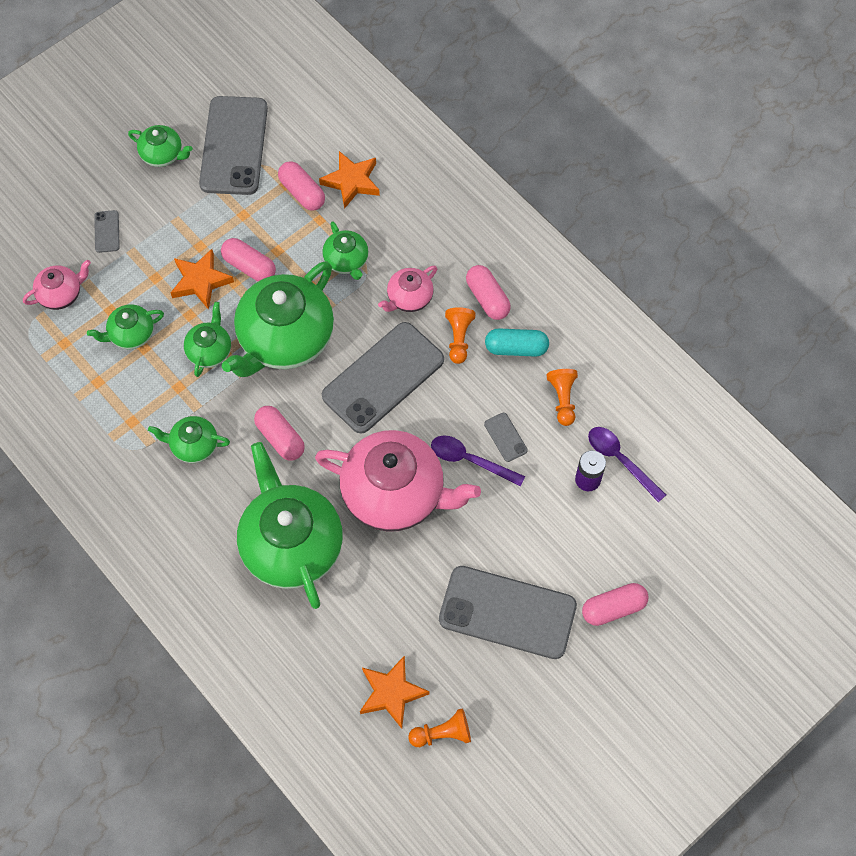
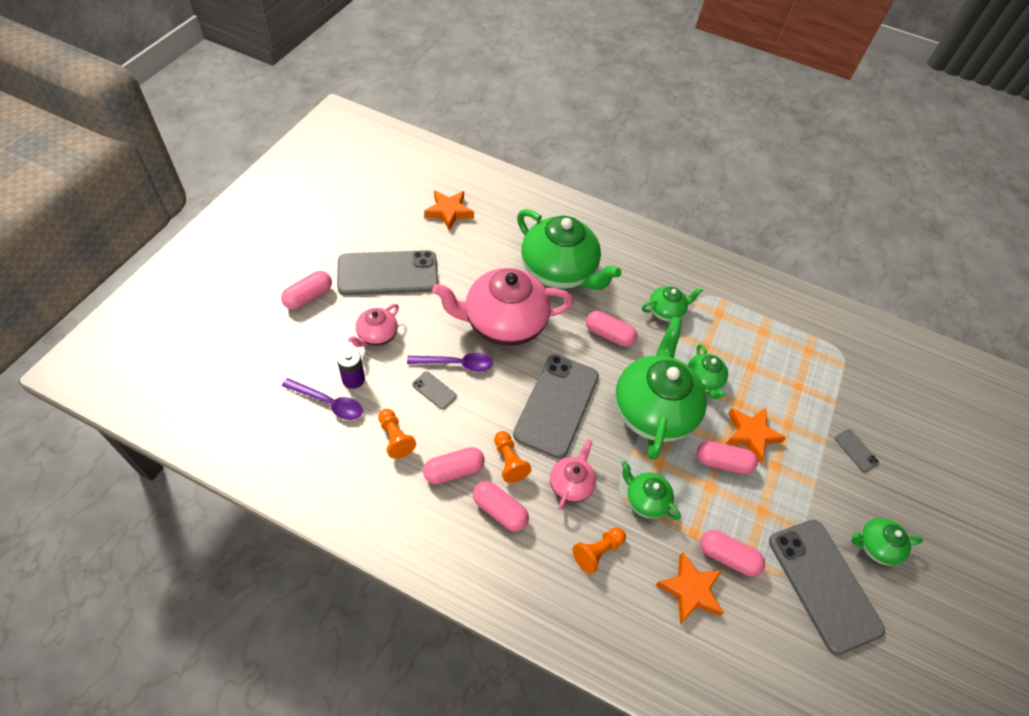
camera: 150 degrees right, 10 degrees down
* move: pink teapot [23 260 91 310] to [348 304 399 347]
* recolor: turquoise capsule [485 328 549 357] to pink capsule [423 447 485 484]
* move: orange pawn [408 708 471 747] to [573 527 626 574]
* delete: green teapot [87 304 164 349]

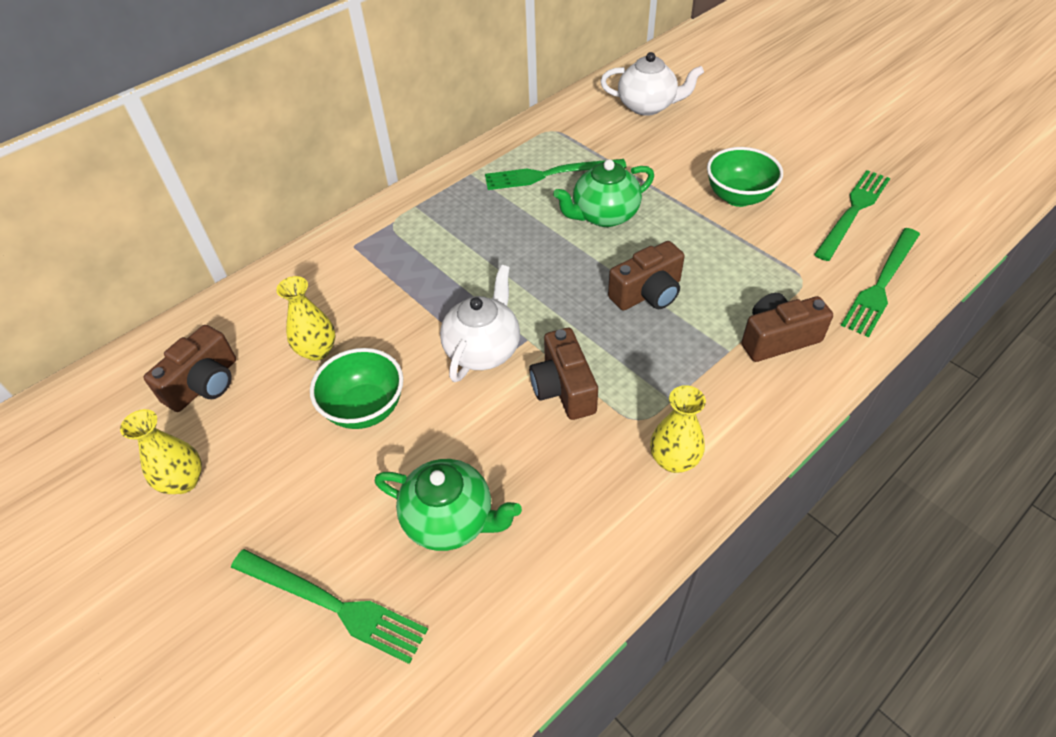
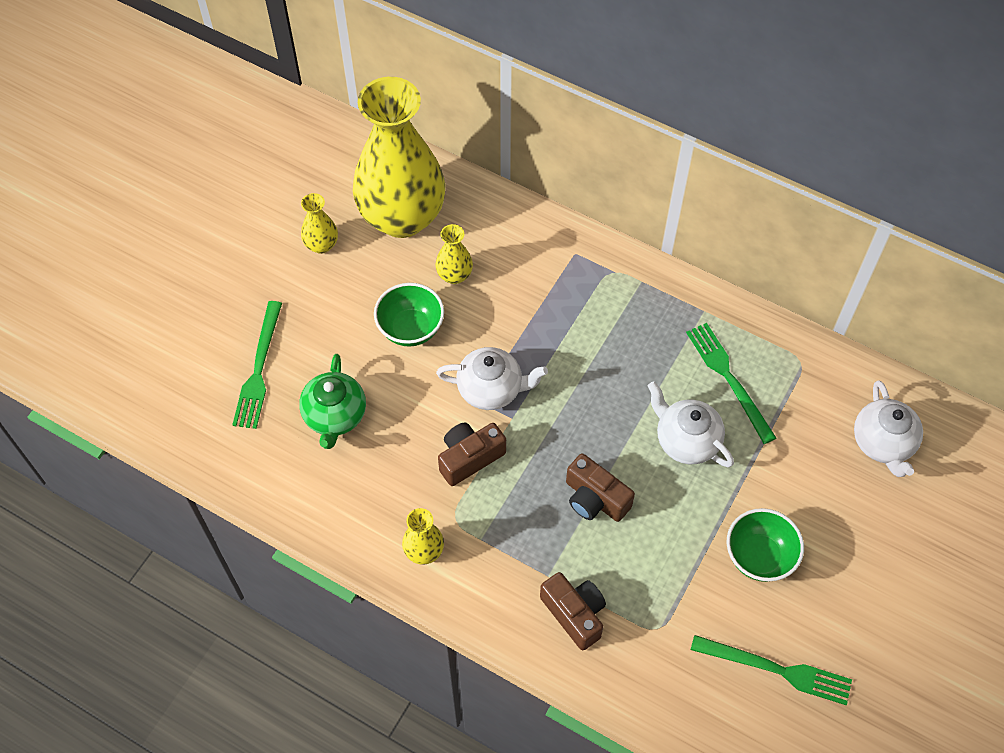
camera: 70 degrees right, 10 degrees up
* replace: brown camera [143 325 236 412] to yellow vase [353 77 445 238]
* recolor: green teapot [553 159 654 227] to white teapot [648 381 734 467]
* delete: green fork [841 228 920 337]

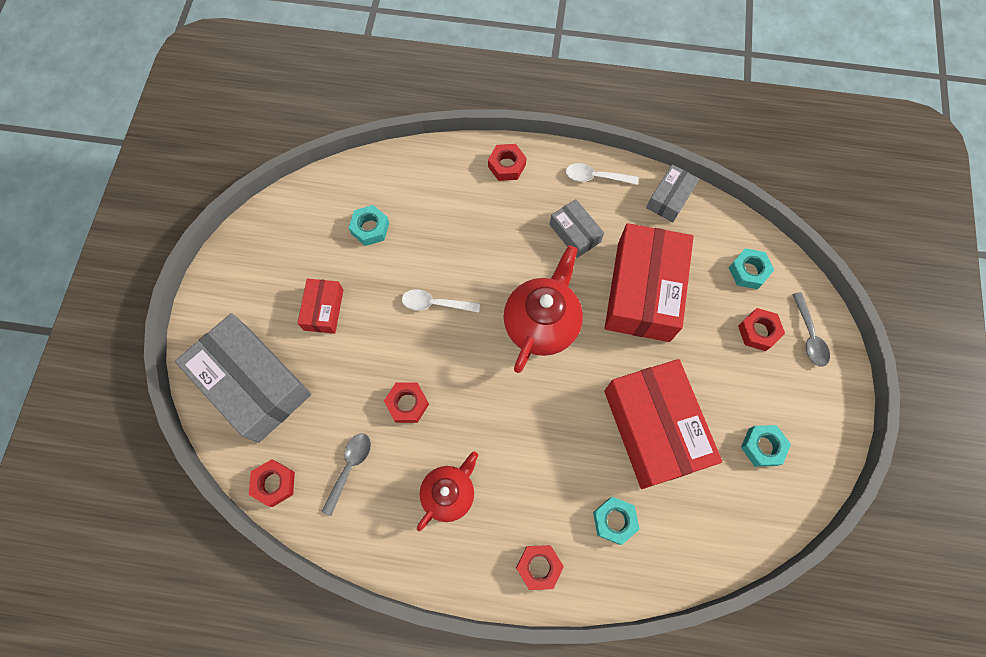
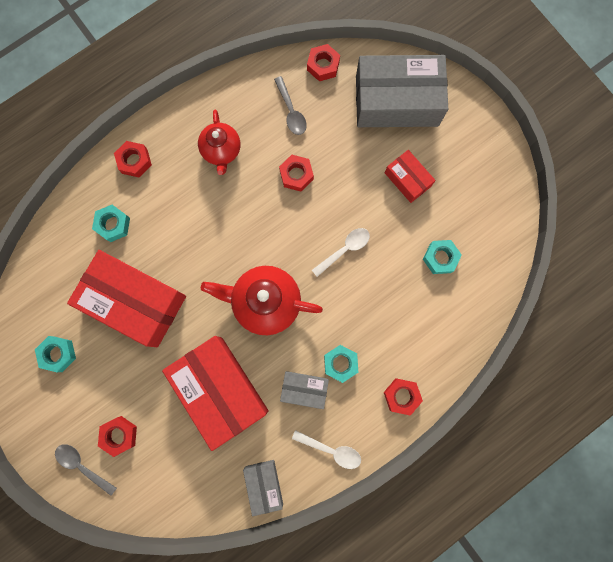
camera: 135 degrees right, 10 degrees up
* rotate: red teapot [504 245 583 373] = [201 266 323 335] 120 degrees clockwise
* rotate: white spoon [566 163 639 185] = [292 430 361 469] 60 degrees clockwise
* move: turquoise nut [729 248 774 289] to [324 345 358 383]

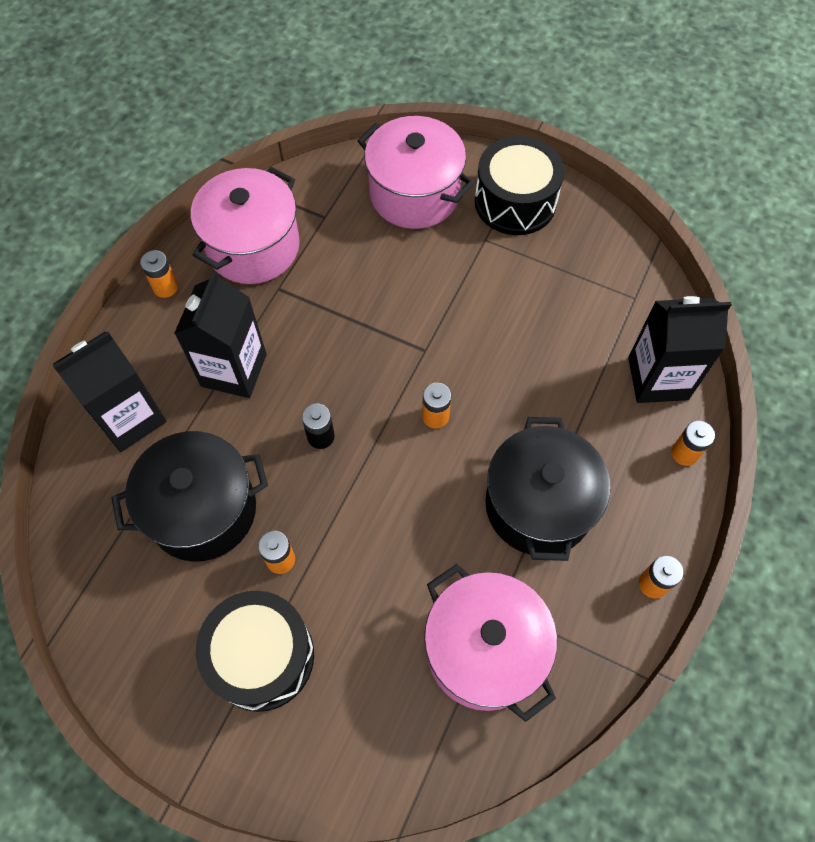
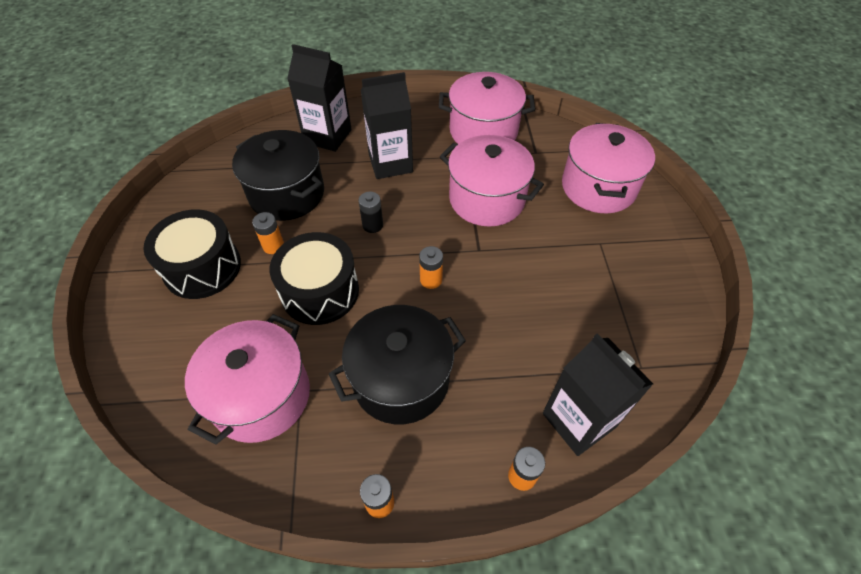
camera: 60 degrees right, 10 degrees down
* move: black drum [475 136 564 235] to [270 232 359 325]
* insert: pink pot [440 135 544 226]
* delete: orange battery [140 250 178 298]

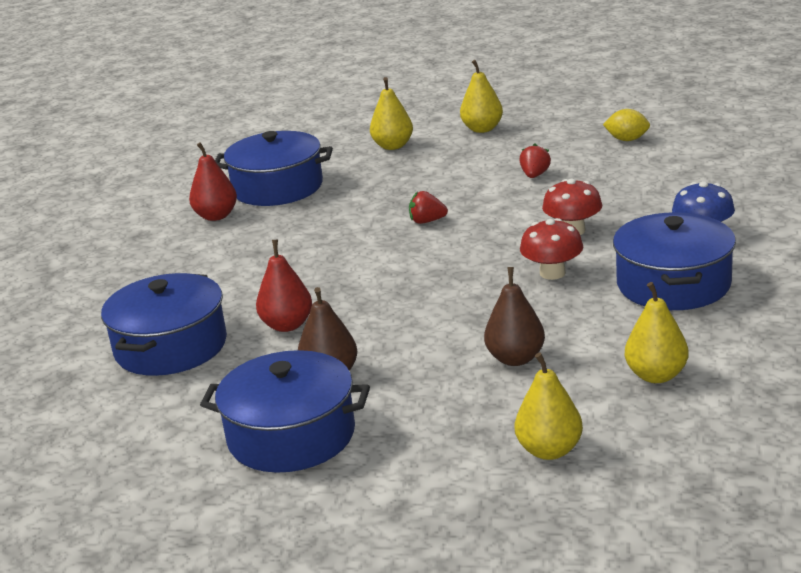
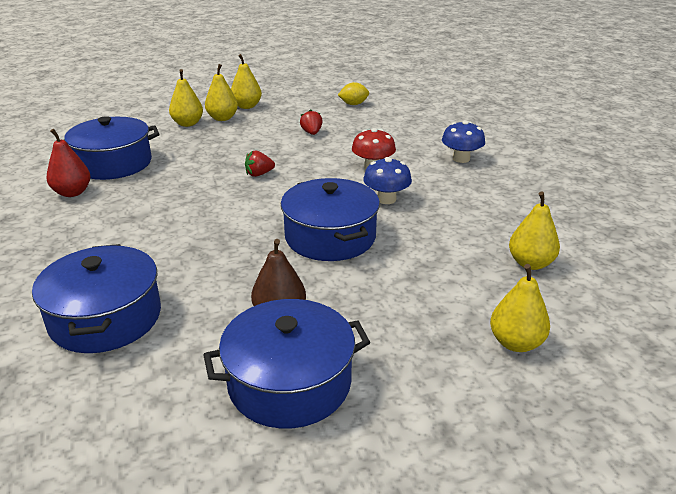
camera: 30 degrees left, 5 degrees up
* insert: yellow pear [205 64 238 121]
* move: blue pot [613 212 736 310] to [281 178 380 261]
* recolor: red mushroom [520 218 583 280] to blue mushroom [363 157 412 204]
* delete: red pear [256 240 312 332]
* delete: brown pear [484 267 545 366]

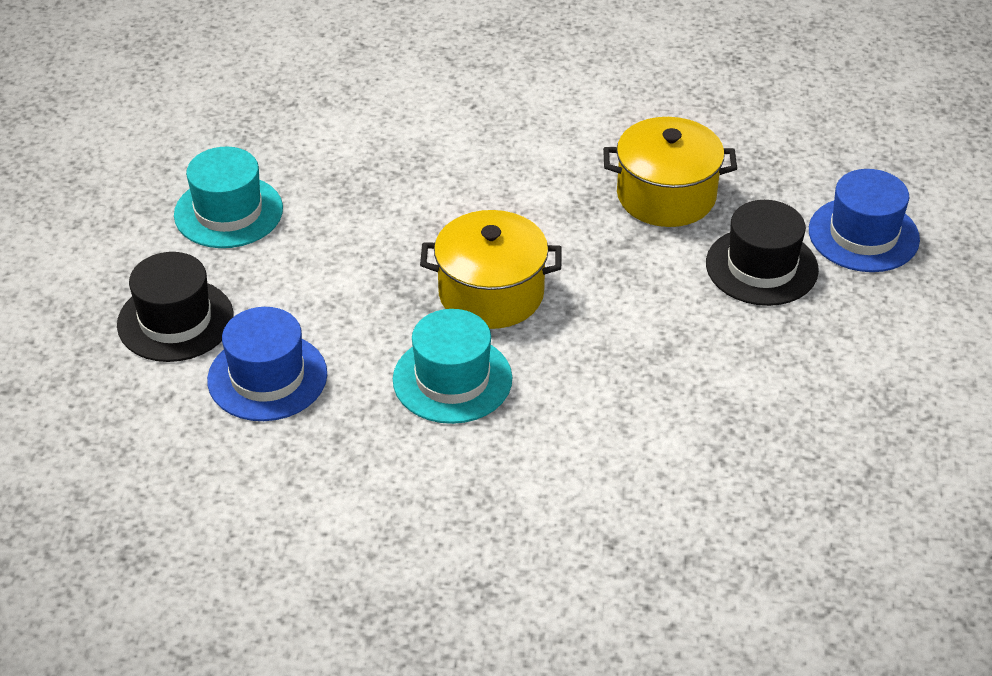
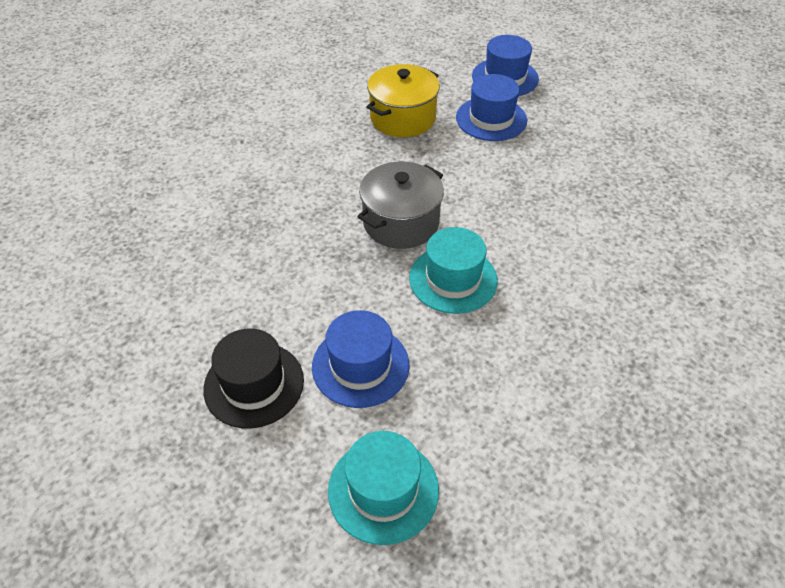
camera: 50 degrees left, 5 degrees up
* move: turquoise hat [174 147 283 248] to [328 431 439 545]
* recolor: yellow pot [420 210 562 329] to grey pot [358 161 444 249]
* recolor: black hat [706 200 819 306] to blue hat [456 74 527 141]

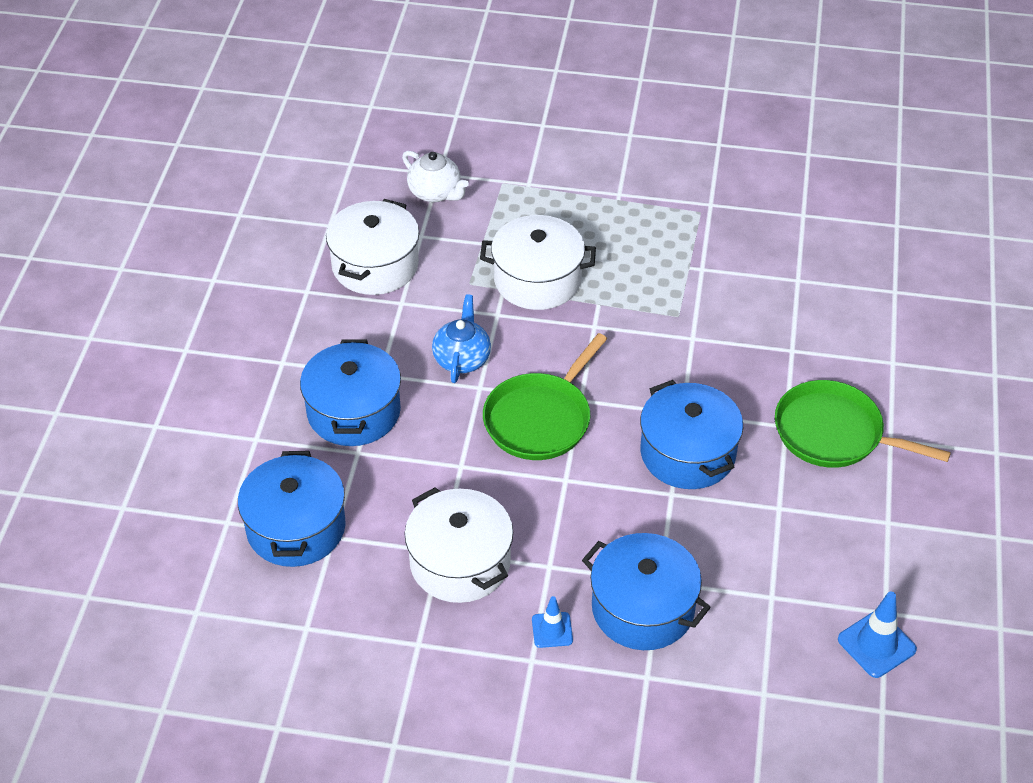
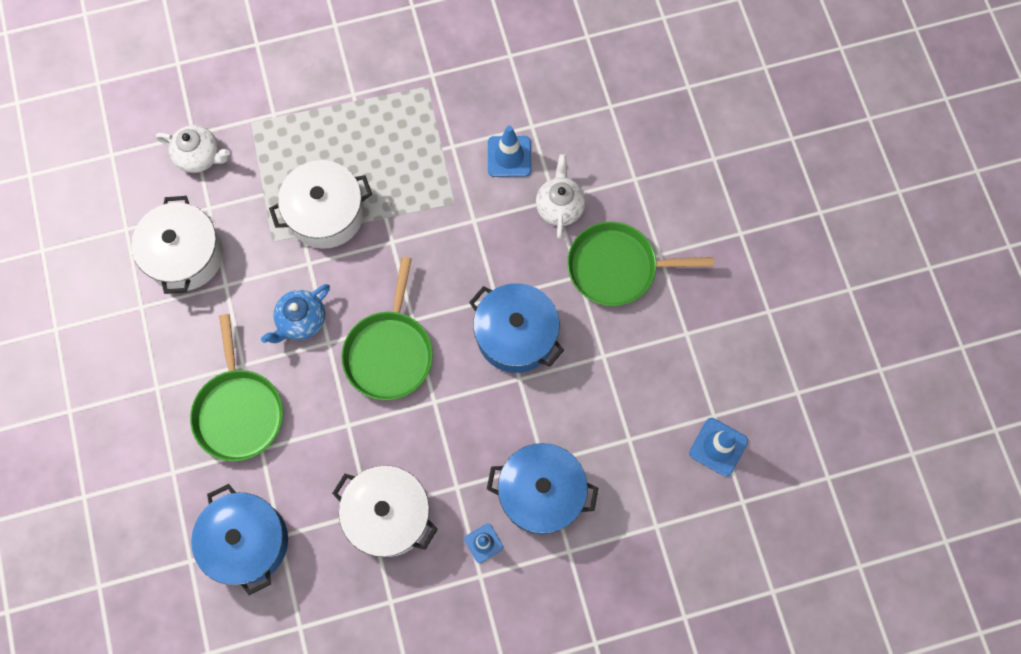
camera: 25 degrees left, 25 degrees up
* replace: blue pot [300 339 401 446] to green pan [190 314 283 461]
* rotate: blue teapot [432 294 491 383] = [261 284 330 343] 120 degrees counterclockwise
* insert: blue traffic cone [488 126 531 177]
* insert: white teapot [536 154 585 239]

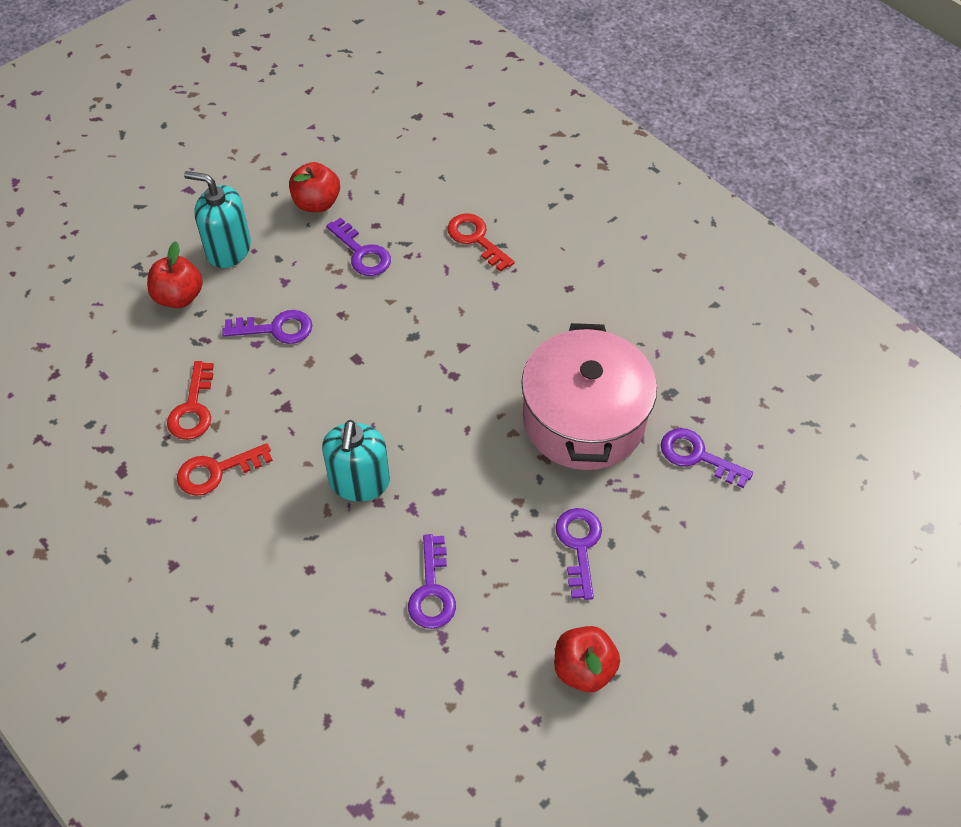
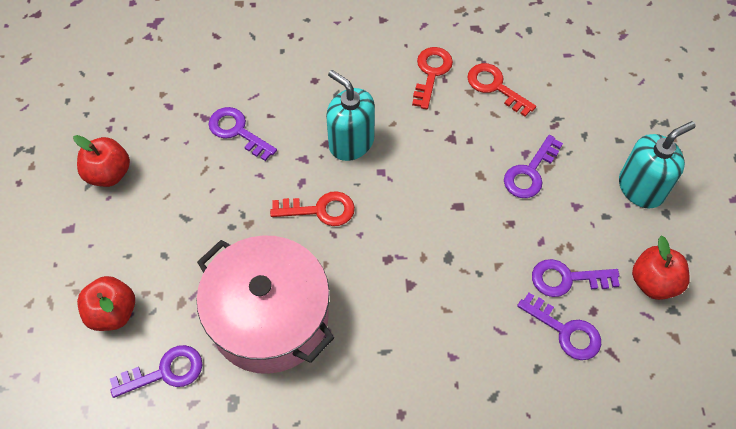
camera: 130 degrees right, 5 degrees up
* move: red apple [147 241 203 308] to [77 276 135 331]
* move: red key [447 213 515 272] to [270 191 355 226]
* move: purple key [556 508 602 600] to [517 293 601 360]

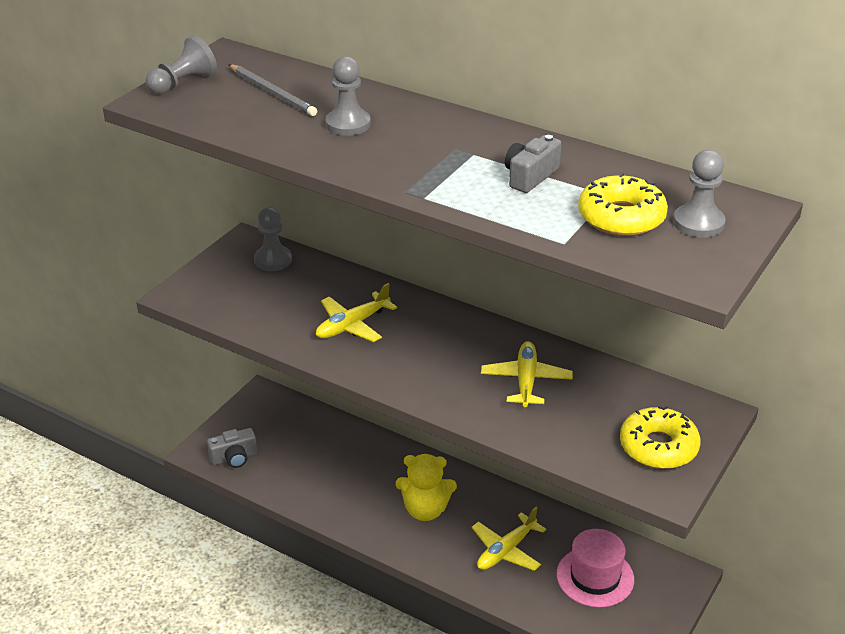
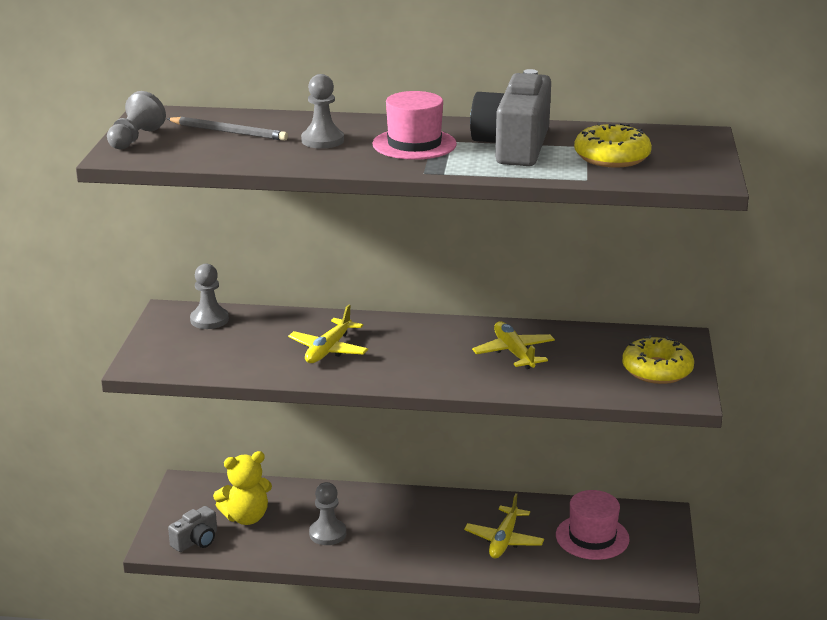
camera: 25 degrees left, 10 degrees down
* move: yellow teddy bear [396 454 457 521] to [213 451 272 525]
* move: grey pawn [673 150 726 238] to [309 482 346 545]
* insert: pink hat [372 91 457 160]
* resize: grey camera [505 135 562 193] = [470 69 551 166] x1.99

